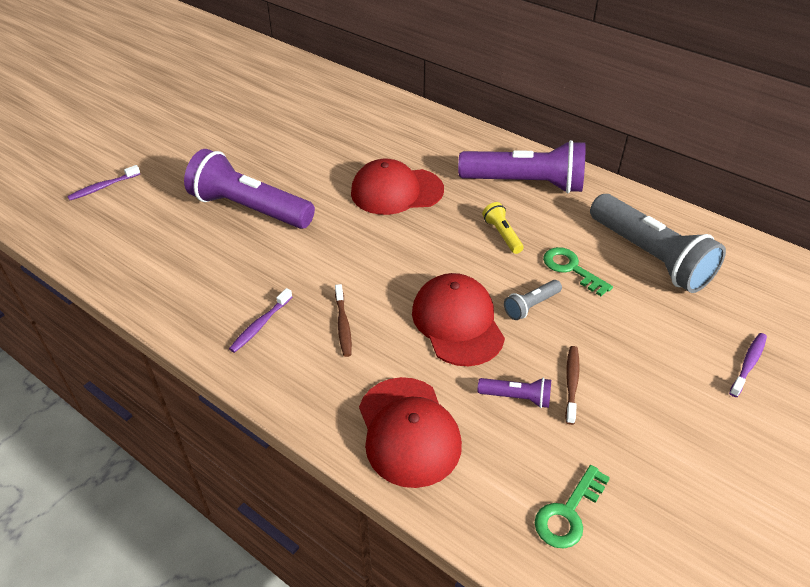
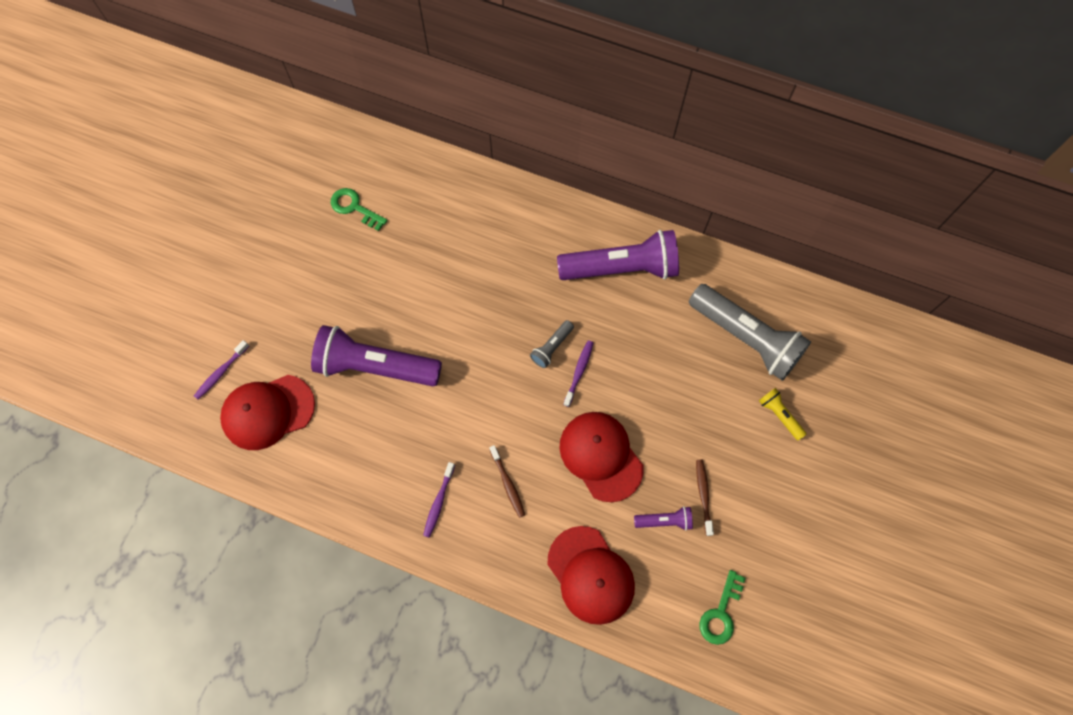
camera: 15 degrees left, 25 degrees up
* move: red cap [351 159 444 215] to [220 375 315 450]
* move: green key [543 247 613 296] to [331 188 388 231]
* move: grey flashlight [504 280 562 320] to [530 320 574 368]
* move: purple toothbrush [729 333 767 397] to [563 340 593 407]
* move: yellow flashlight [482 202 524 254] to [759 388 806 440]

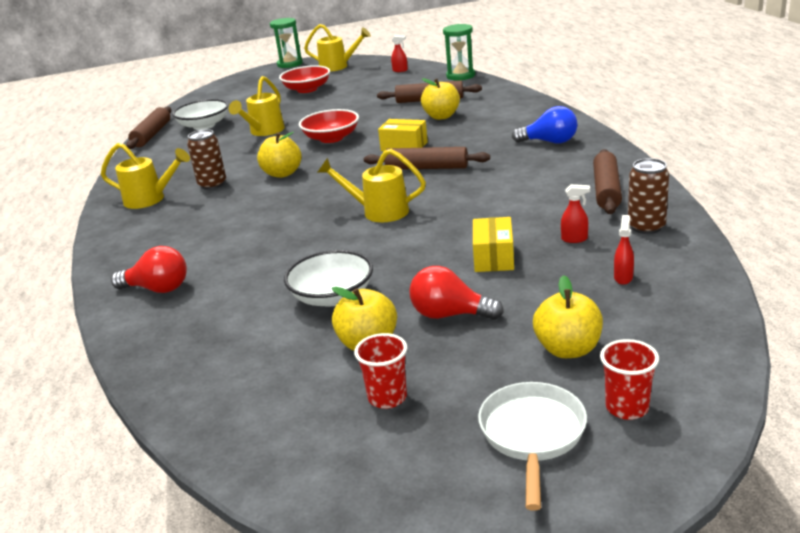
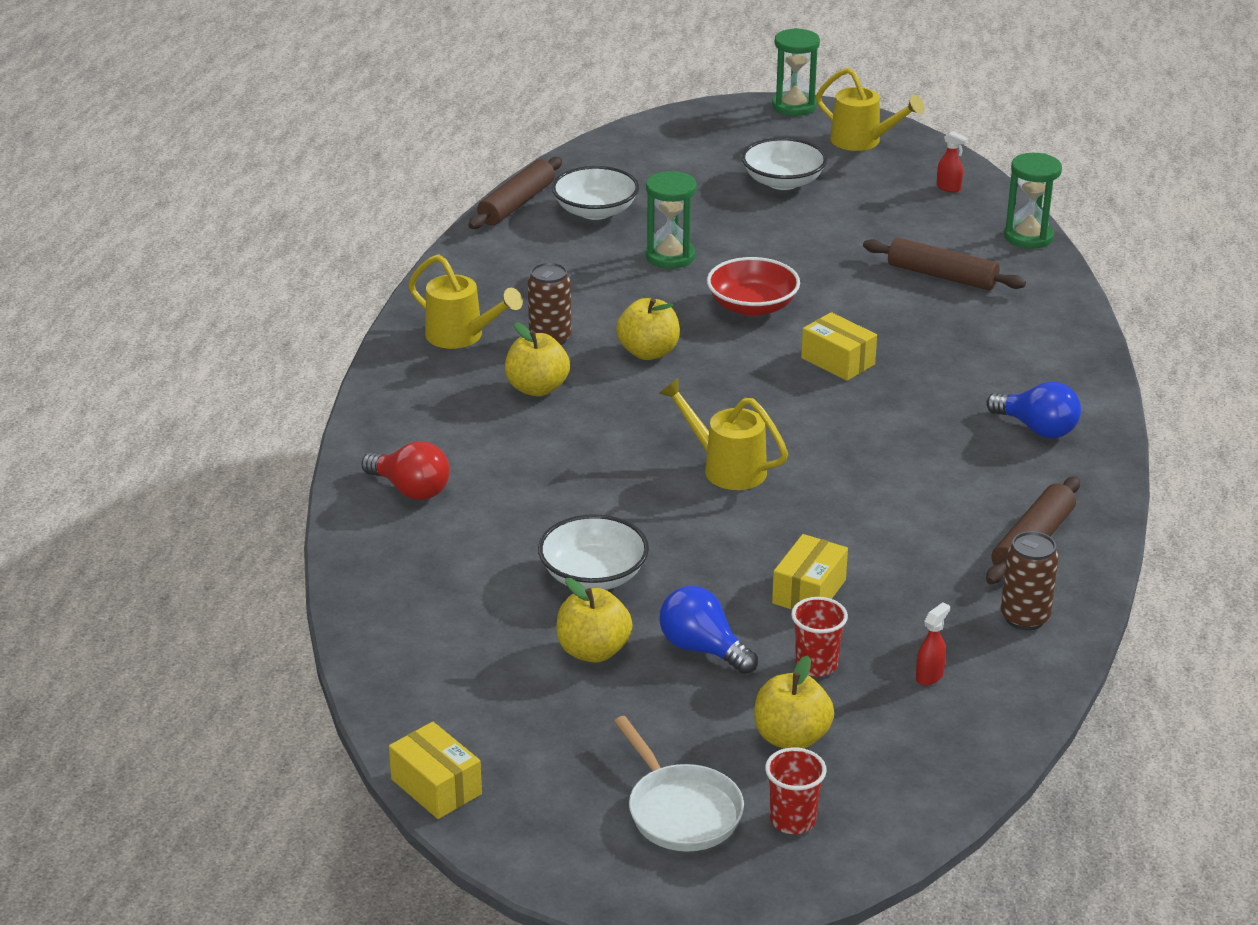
camera: 20 degrees right, 5 degrees up
* insert: yellow box [389 722 482 819]
* move: yellow apple [421 78 460 120] to [505 322 570 396]
* rotate: white pan [478 382 587 511] = [614 716 744 851] 120 degrees clockwise
* replace: yellow watering can [229 76 285 136] to green hourglass [646 171 697 269]
* recolor: red light bulb [409 266 504 320] to blue light bulb [659 586 758 674]
* recolor: red bowl [279 65 330 93] to white bowl [742 138 827 190]
* move: red cup [354 333 407 409] to [791 597 848 677]
* delete: brown rolling pin [364 147 490 169]
* delete: red spray bottle [561 184 590 243]

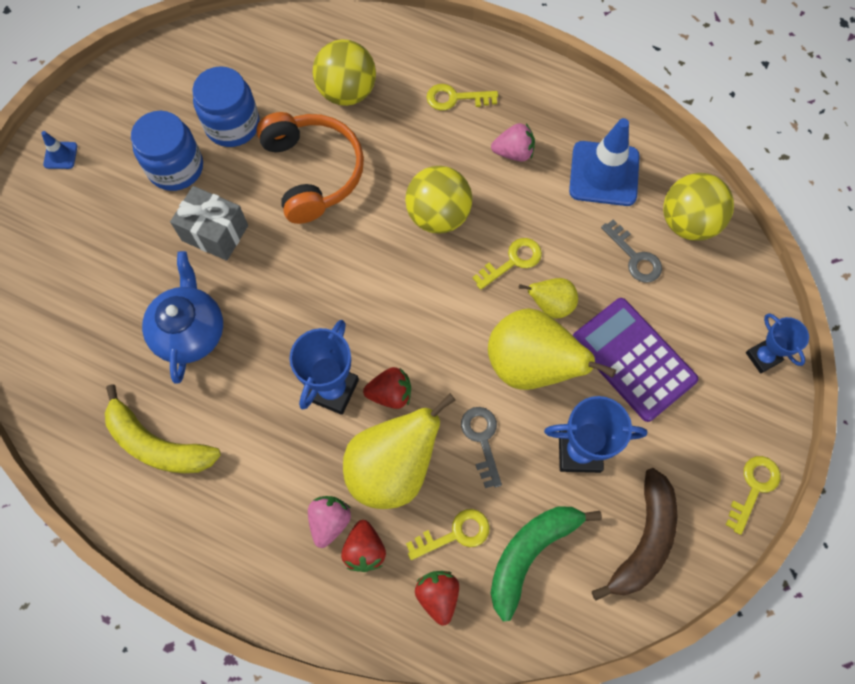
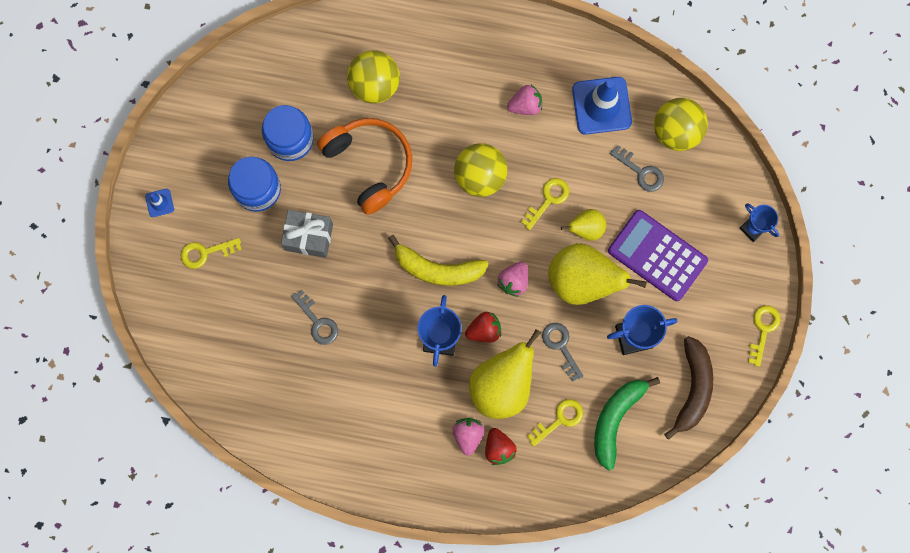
camera: 15 degrees left, 10 degrees up
* move: yellow key [427 84 498 111] to [181 238 242 269]
* replace: blue teapot [142 251 223 383] to grey key [291 290 338 345]
* move: yellow banana [105 384 221 473] to [388 235 489 286]
* insert: pink strawberry [497 262 528 297]
* delete: red strawberry [415 571 459 625]

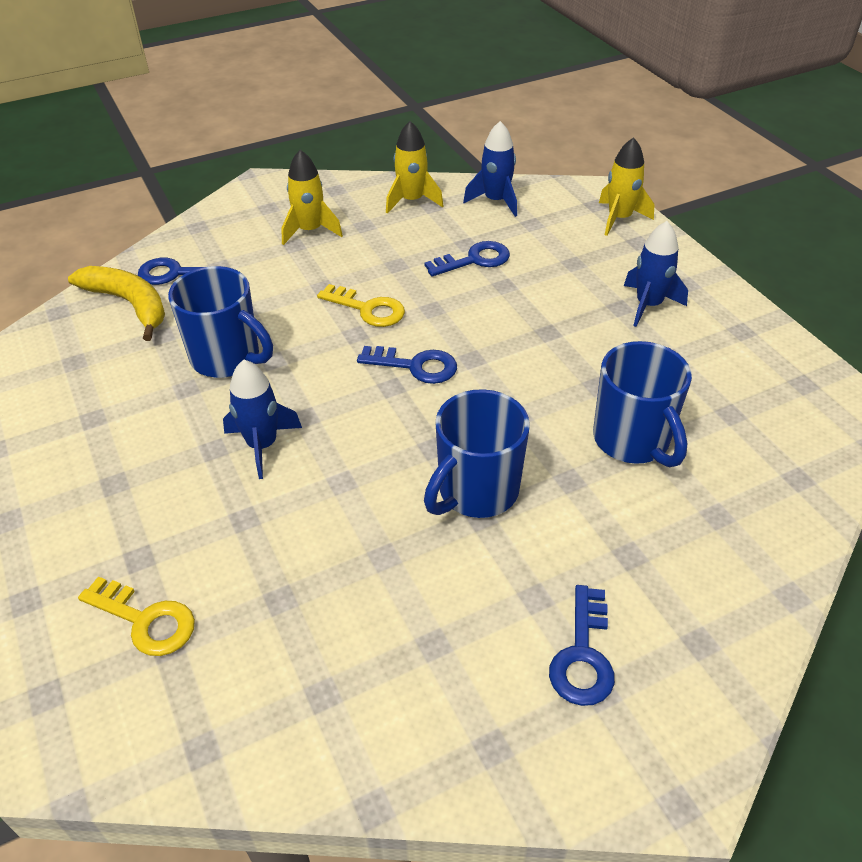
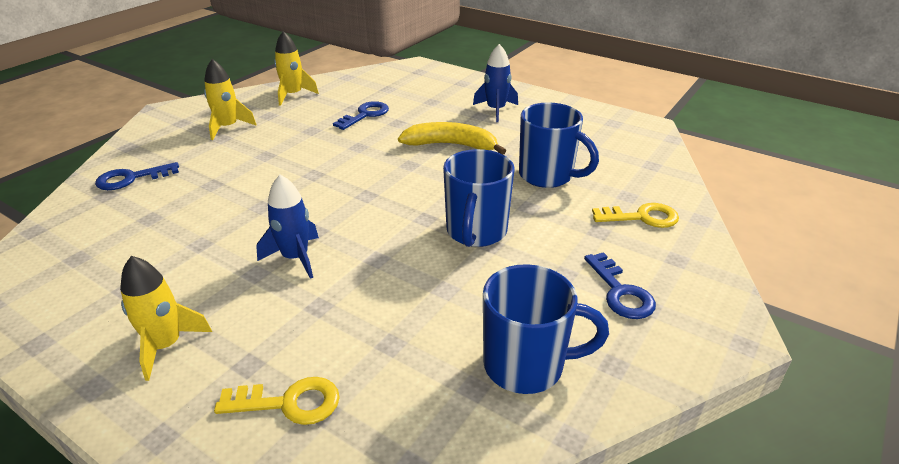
camera: 30 degrees left, 10 degrees down
* move: yellow rocket [599 137 654 236] to [120 256 212 381]
* move: yellow banana [68 266 165 341] to [398 122 506 155]
* move: blue mug [168 266 273 378] to [483 264 609 394]
* move: yellow key [317 284 405 327] to [592 203 679 228]
* delete: blue key [357 346 457 384]
* delete: blue rocket [463 121 517 217]

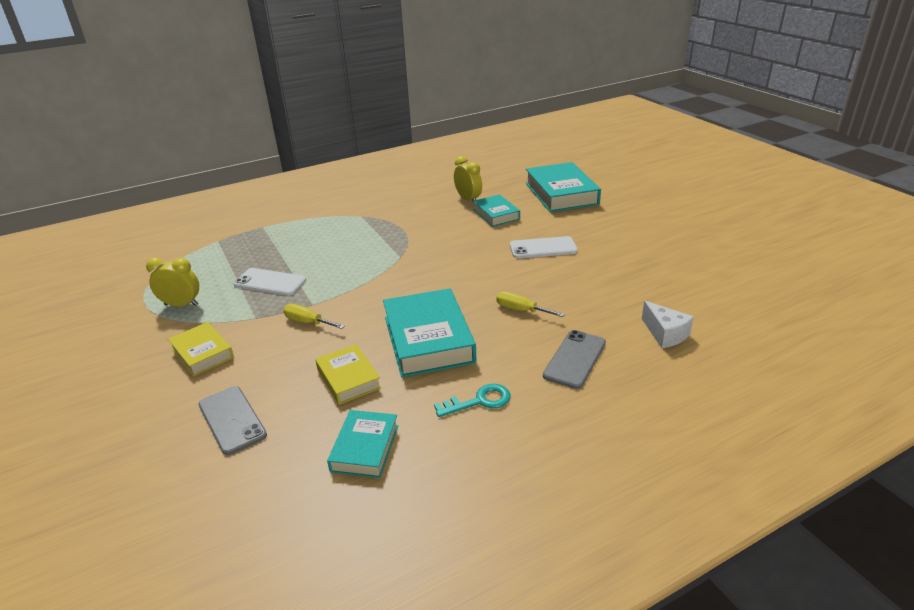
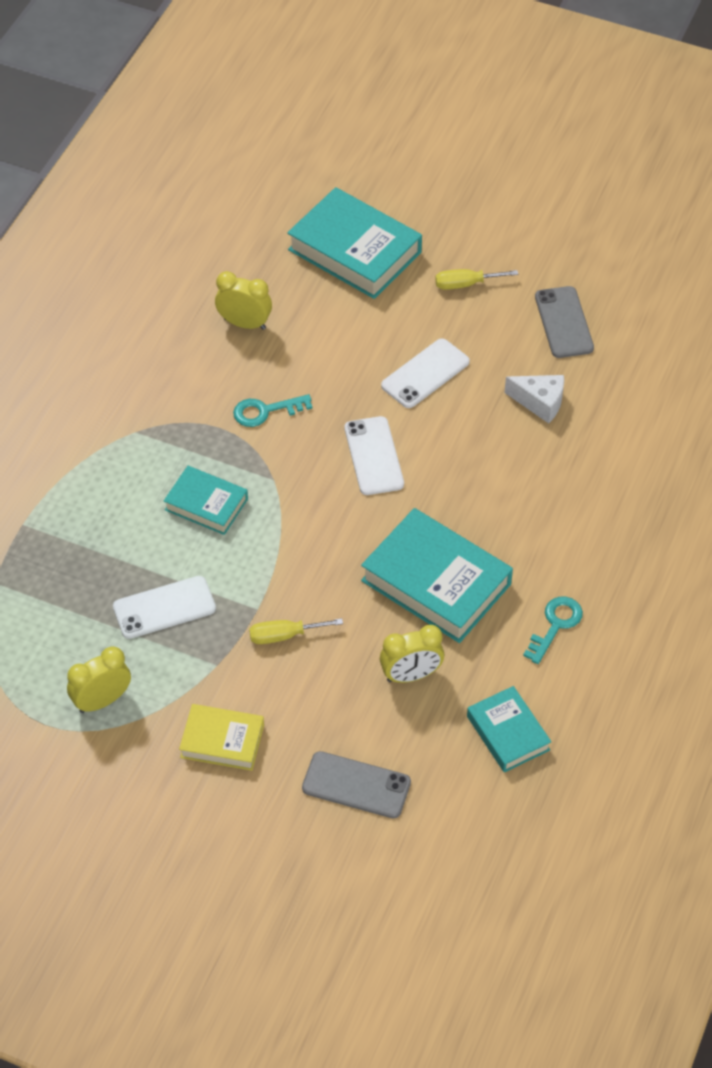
camera: 40 degrees left, 20 degrees up
* move: turquoise book [473 194 520 227] to [164 466 248 535]
* insert: turquoise key [233 394 312 427]
* insert: white phone [345 416 404 495]
* replace: yellow book [315 344 382 405] to yellow clock [380 625 444 683]
* move: yellow screwdriver [496 292 565 317] to [435 269 518 290]
* move: white cheese [642 301 694 348] to [504 375 564 423]
* move: grey phone [543 330 606 389] to [535 286 594 358]

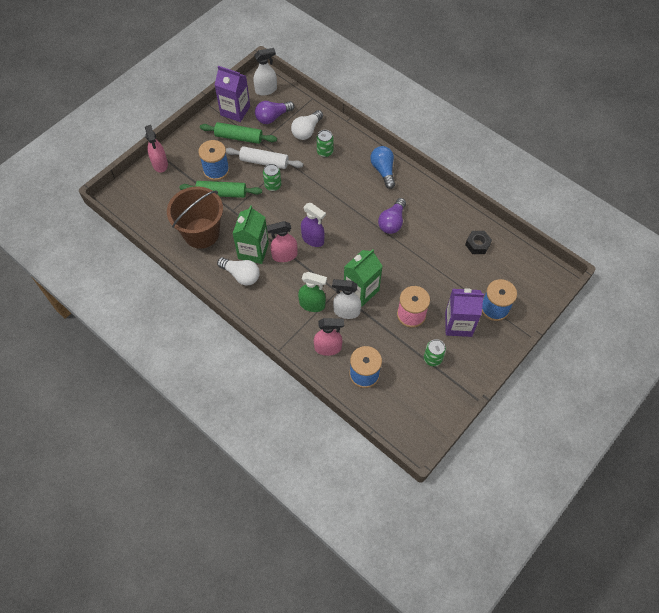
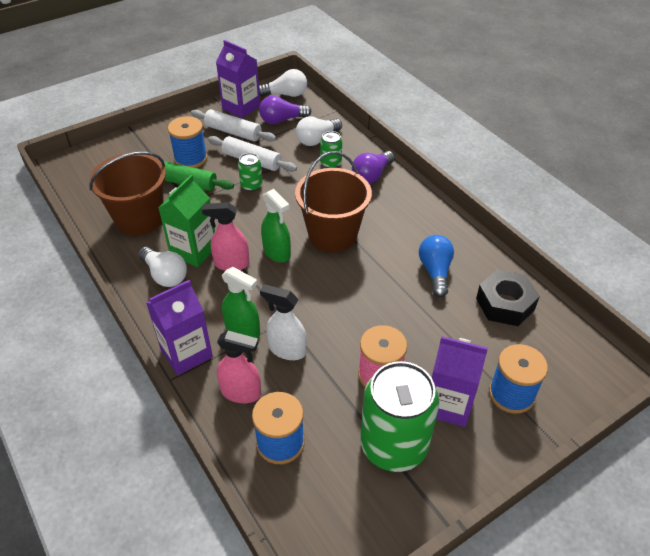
camera: 15 degrees right, 15 degrees down
* insert: purple carton [146 280 213 375]
* recolor: green rolling pin [200 122 277 144] to white rolling pin [191 109 276 142]
* replace: white spray bottle [253 48 277 96] to white light bulb [259 69 307 97]
* recolor: purple spray bottle [301 203 326 247] to green spray bottle [261 189 291 262]
* insert: brown bucket [295 151 372 252]
* move: purple light bulb [378 198 406 234] to [352 151 394 184]
* resize: green can [424 339 446 366] = [360 361 439 472] x2.20
* move: blue light bulb [370 146 395 189] to [419 235 454 297]
* resize: black nut [465 231 492 254] = [476 269 540 326] x1.57
* delete: pink spray bottle [145 125 168 173]
* delete: green carton [344 249 383 306]

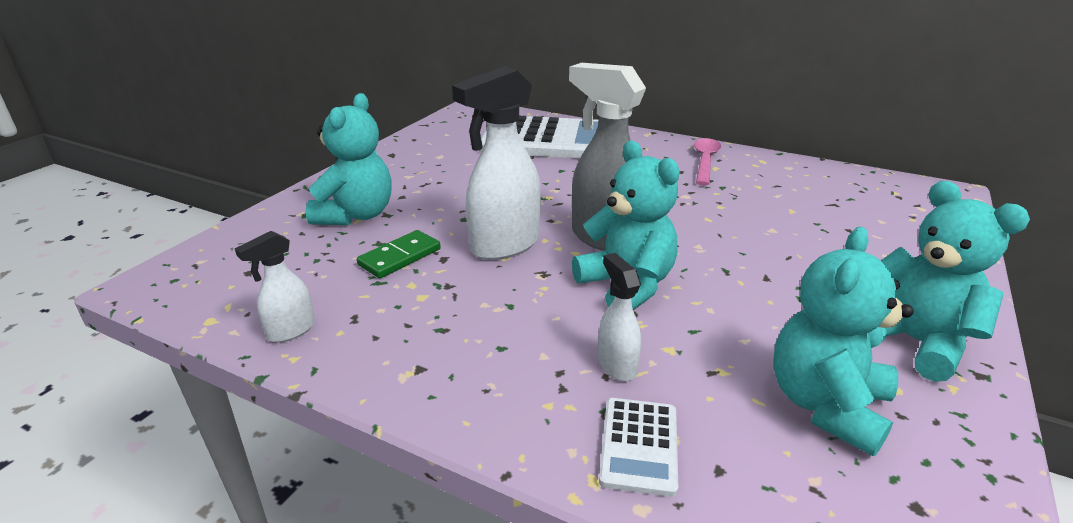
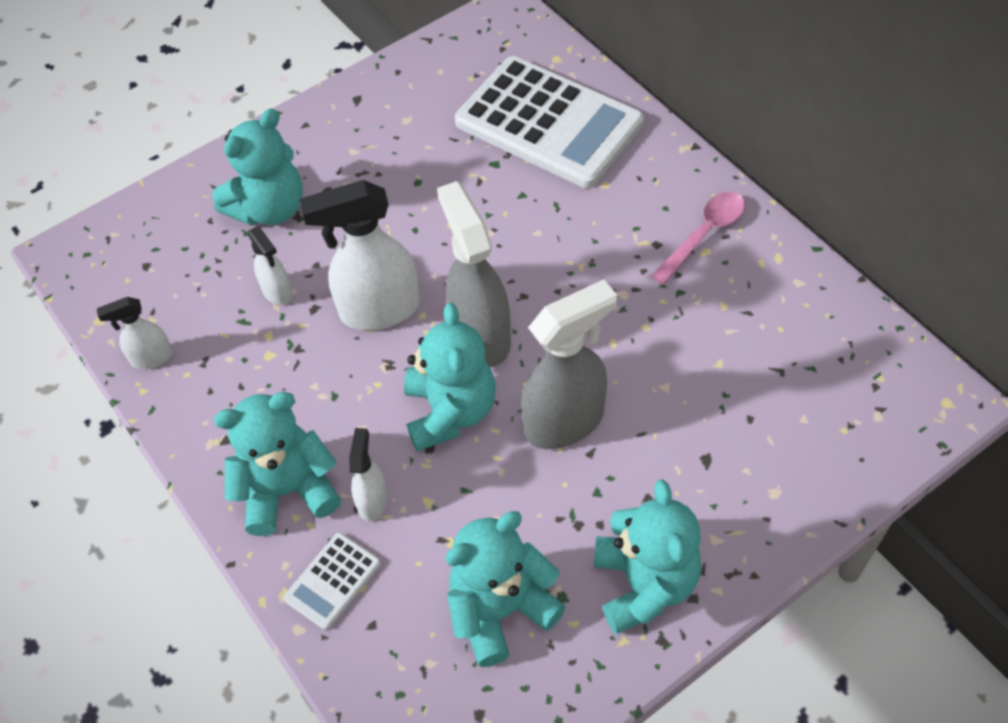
camera: 30 degrees right, 25 degrees up
* insert: turquoise teddy bear [214 392 341 536]
* replace: green domino [357 230 441 278] to white spray bottle [247 226 292 305]
* insert: grey spray bottle [521 279 617 449]

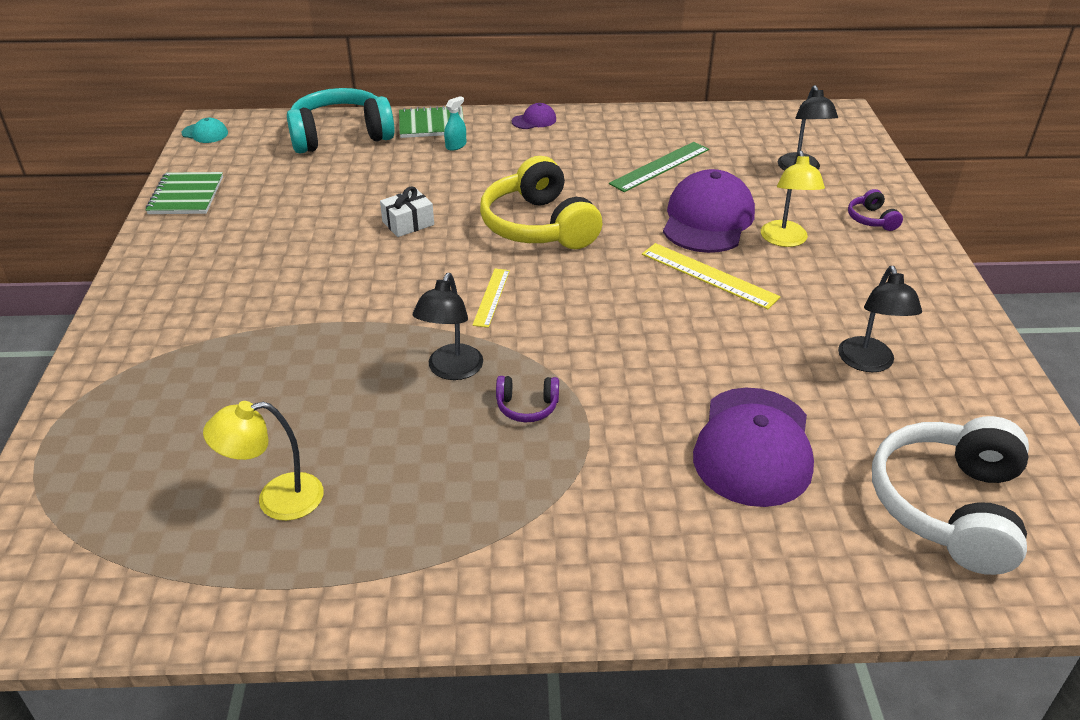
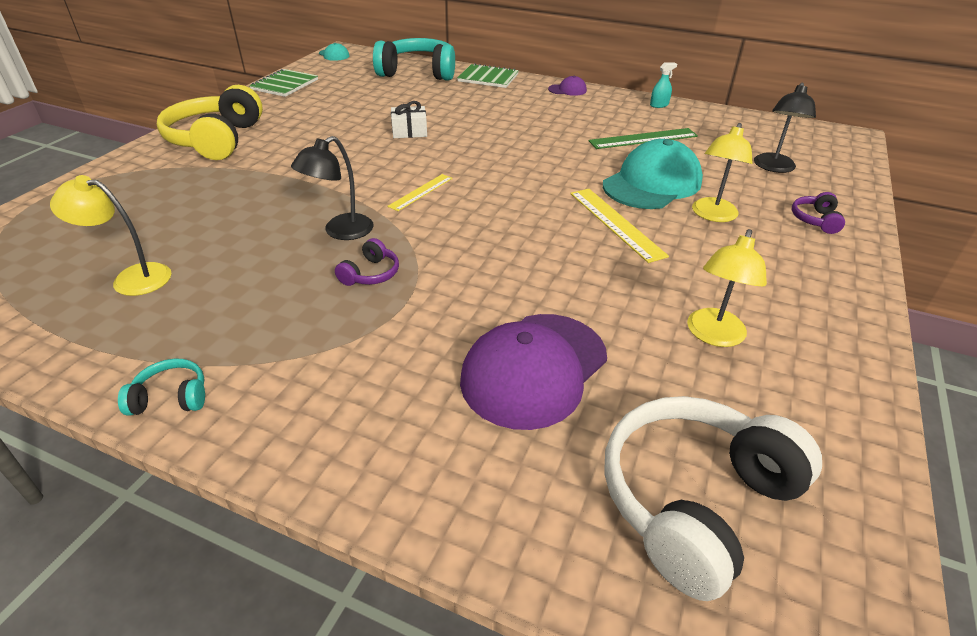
camera: 25 degrees right, 0 degrees up
* insert: turquoise headphones [118 359 205 416]
* move: yellow headphones [480 156 602 249] to [157 85 263 160]
* rotate: purple headphones [496 376 559 422] = [335 238 399 286] 90 degrees counterclockwise
* recolor: purple cap [663 169 755 253] to turquoise cap [603 139 703 209]
* move: turquoise spray bottle [444 96 466 151] to [650 63 677 108]
* recolor: black lamp [838 266 922 372] to yellow lamp [687 229 767 347]

